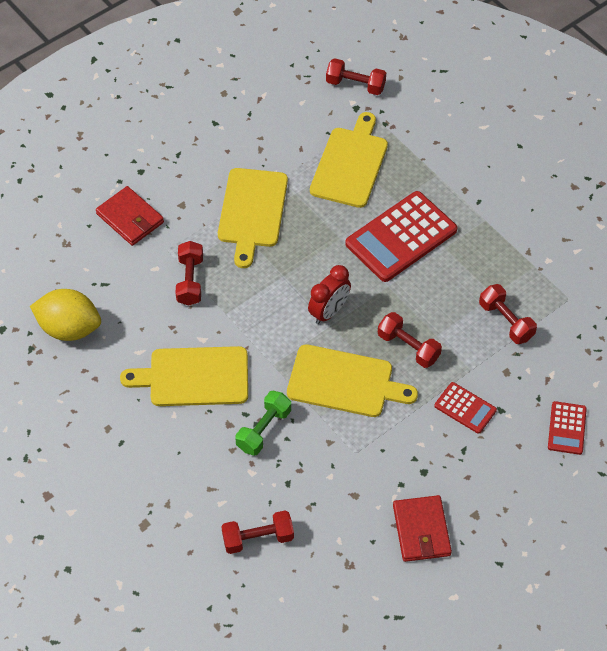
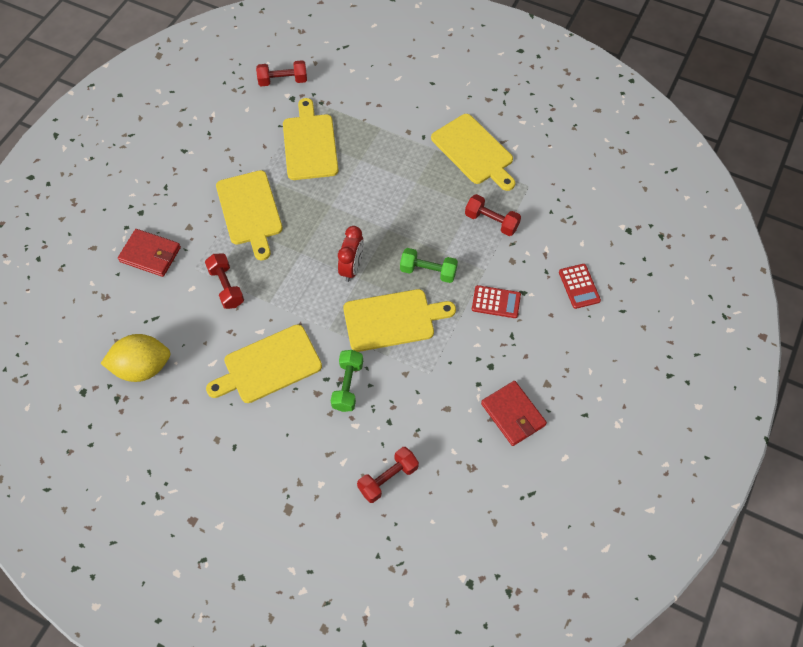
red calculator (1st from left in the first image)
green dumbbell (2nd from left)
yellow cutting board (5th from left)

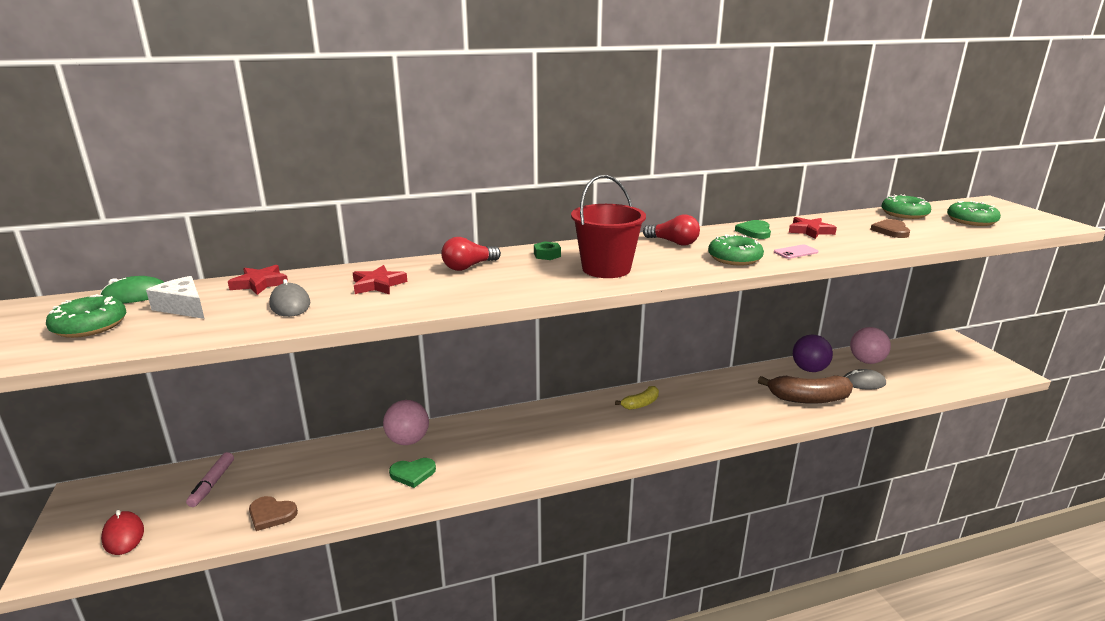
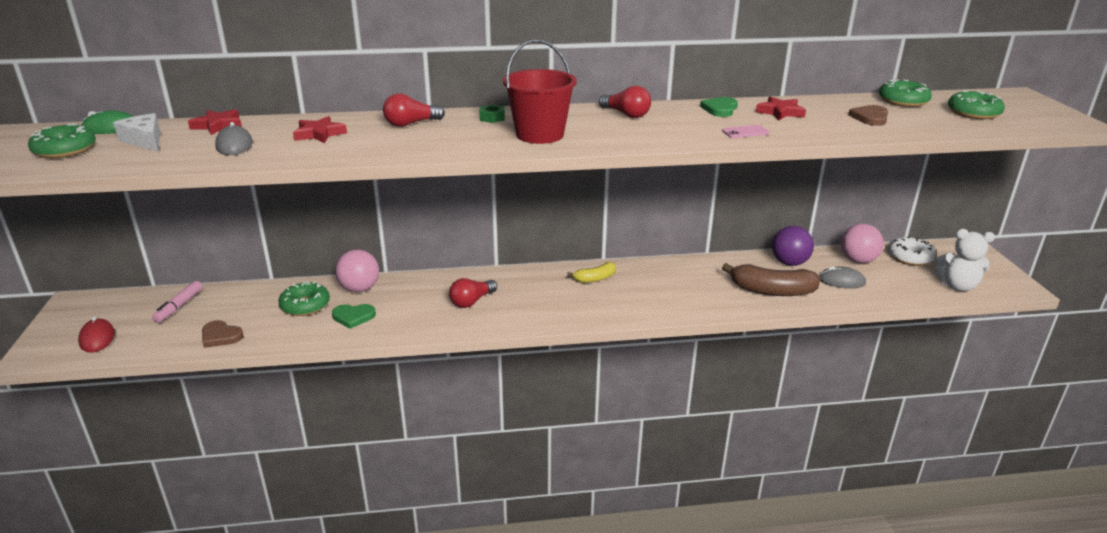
green donut (2nd from left)
red light bulb (2nd from left)
white donut
white teddy bear

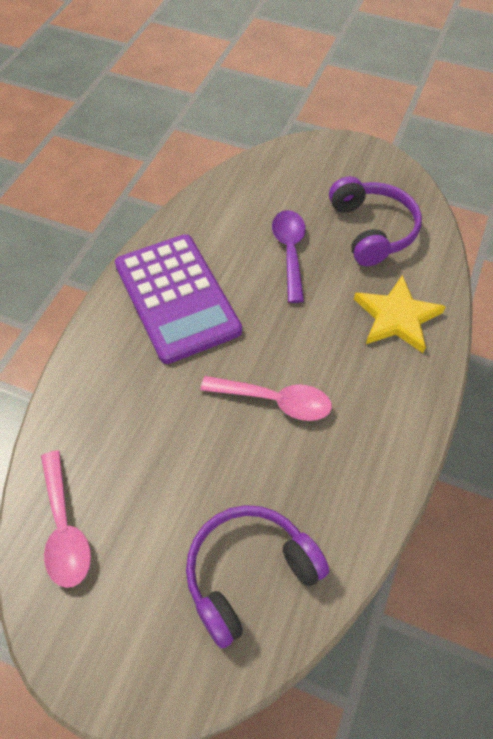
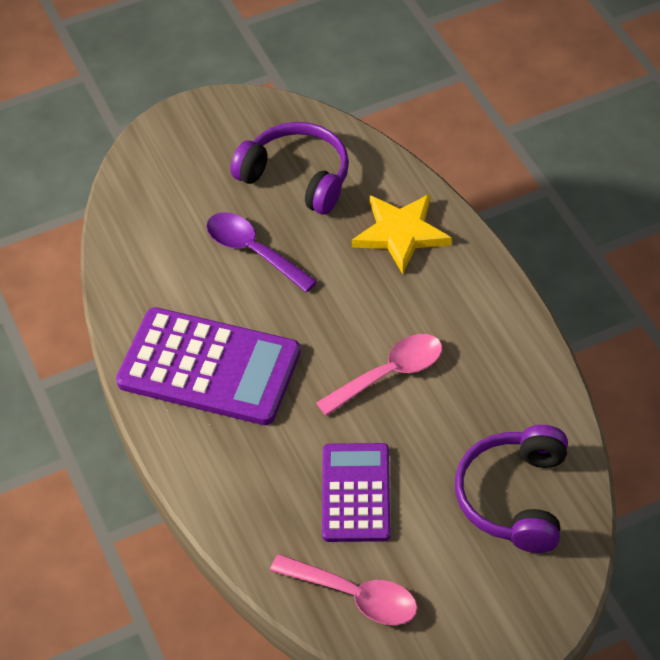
purple calculator (2nd from left)

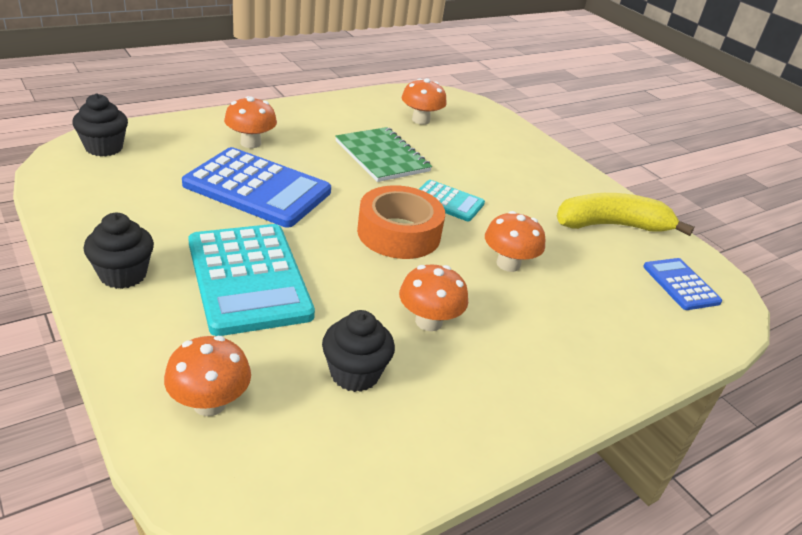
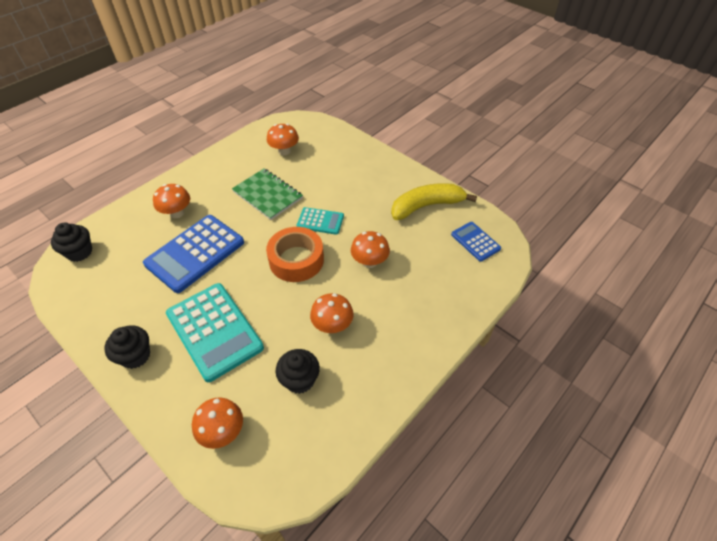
blue calculator (1st from left)

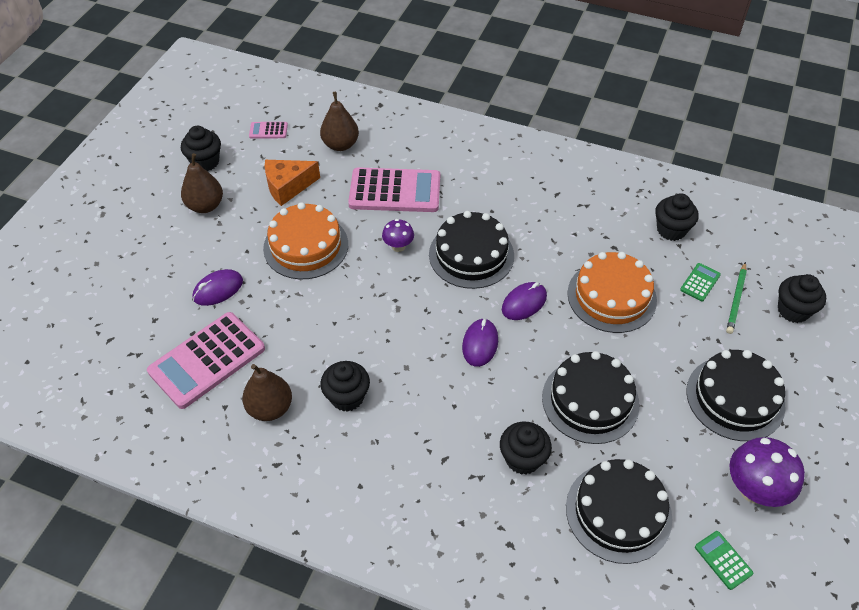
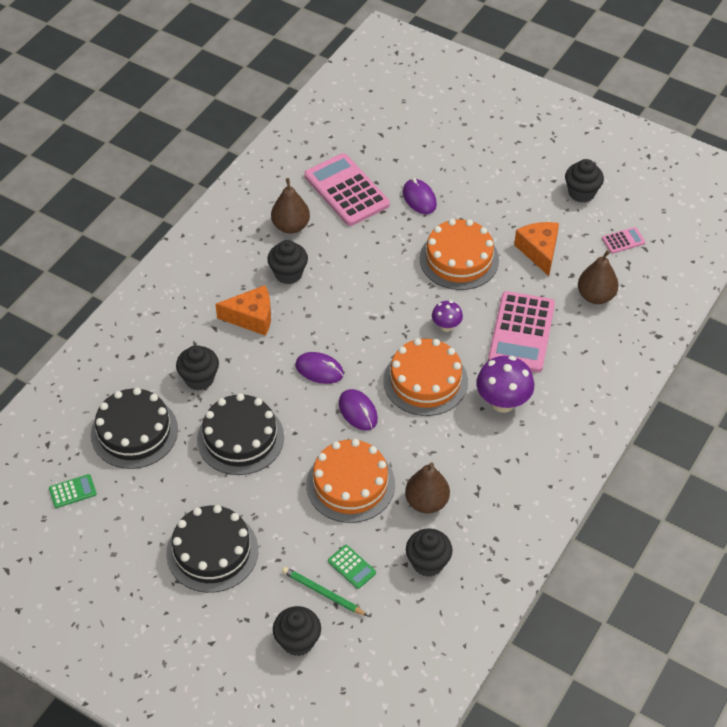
brown pear (2nd from left)
pink calculator (3rd from left)
orange cake (2nd from left)
purple mushroom (2nd from left)
orange cheese (1st from left)

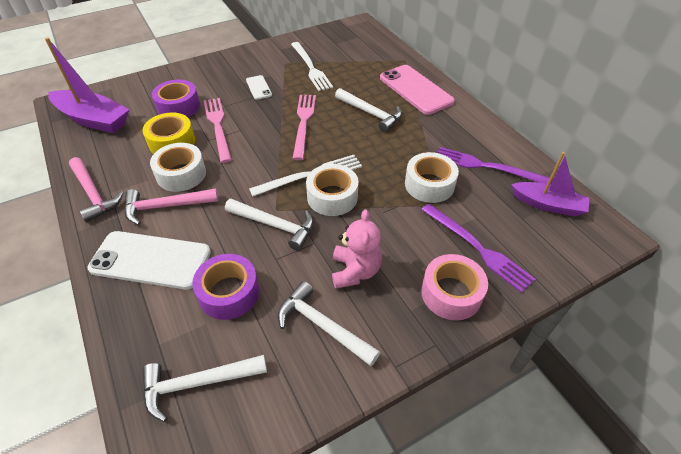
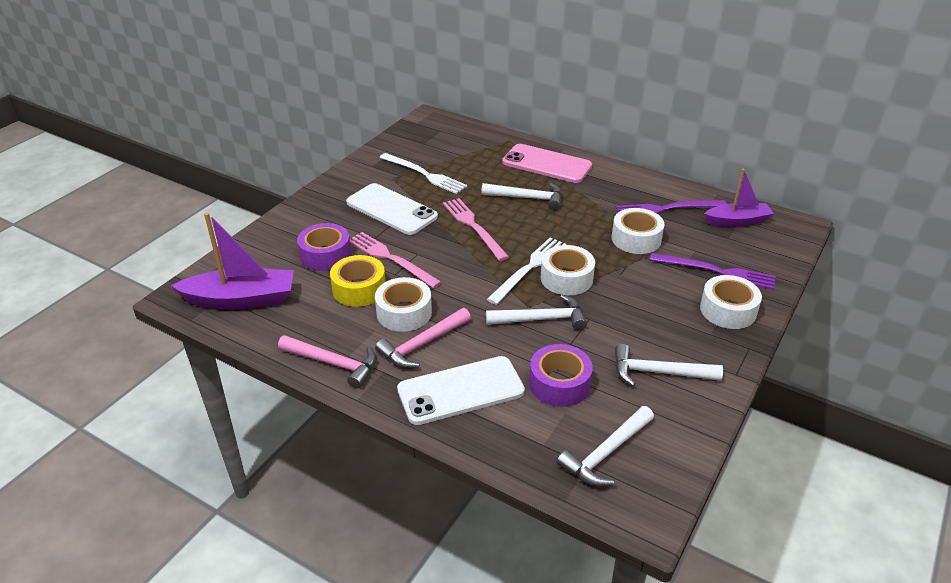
white phone (1st from left)
pink teddy bear
white tape (4th from left)

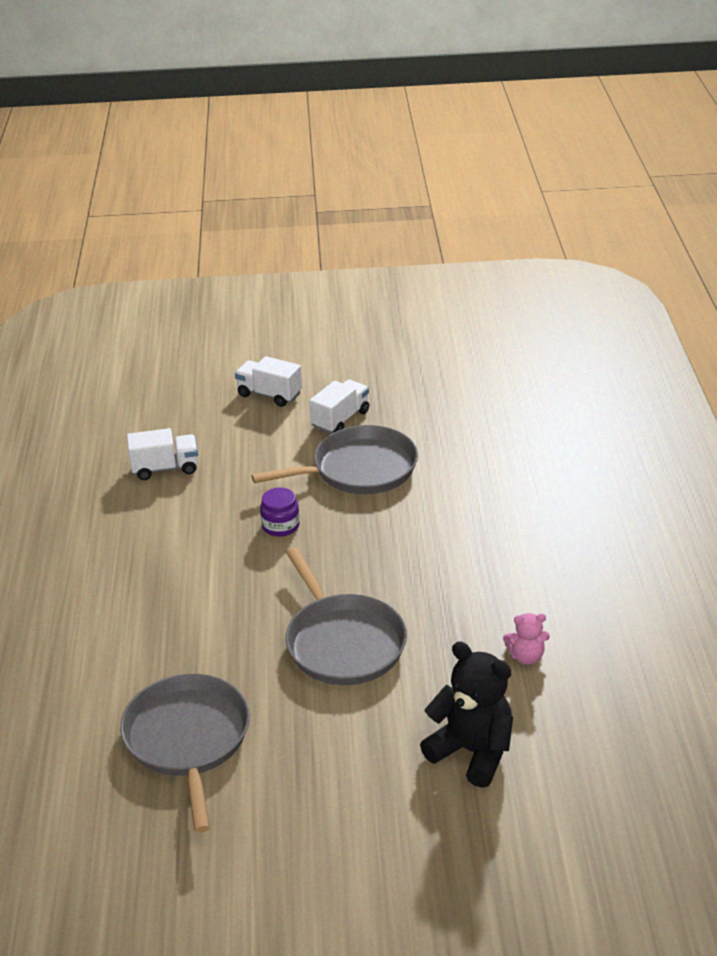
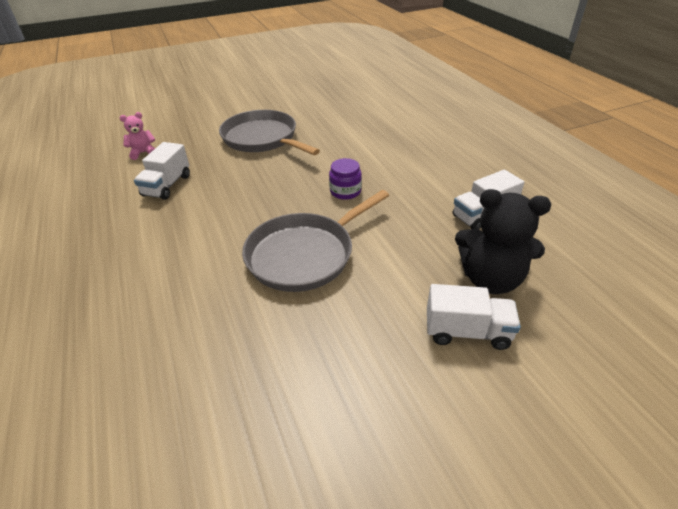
grey pan (1st from left in the first image)
white truck (1st from left)
black teddy bear

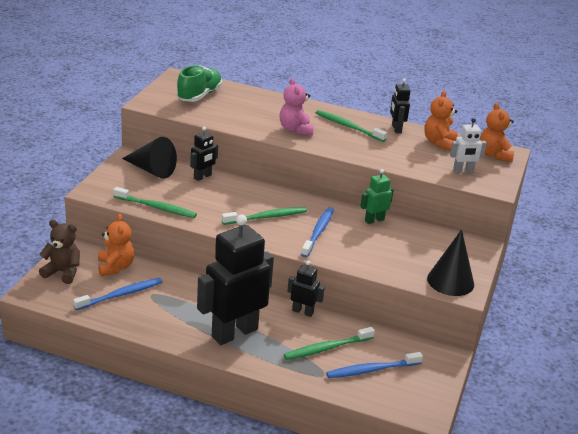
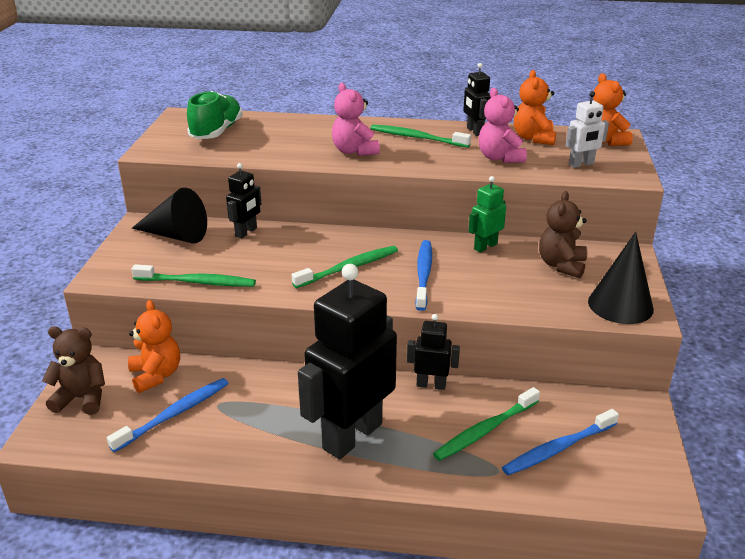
pink teddy bear (2nd from left)
brown teddy bear (2nd from left)

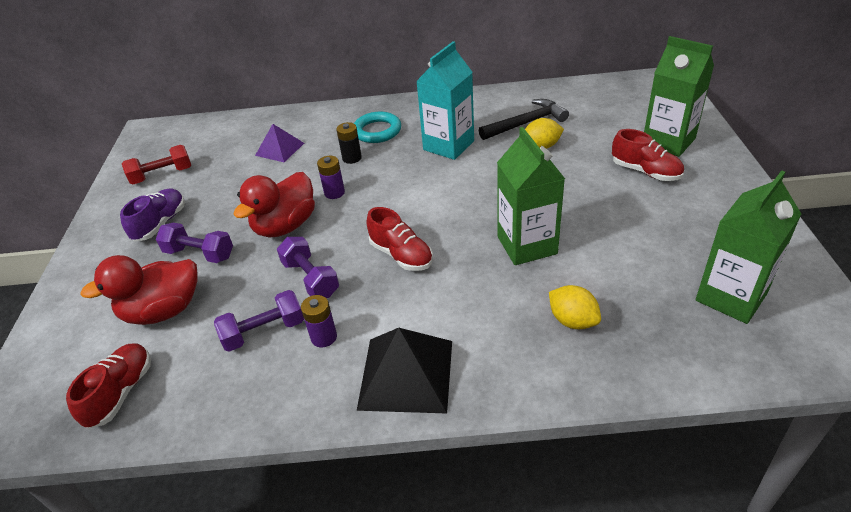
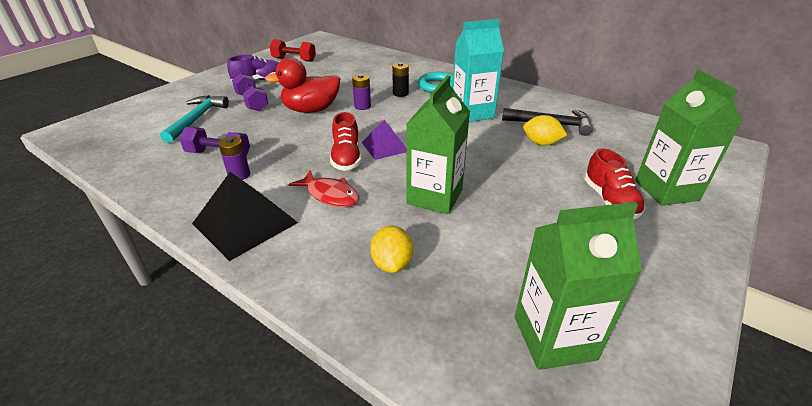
red shoe (1st from left in the first image)
turquoise hammer
purple pyramid
purple dumbbell (3rd from left in the first image)
red fish

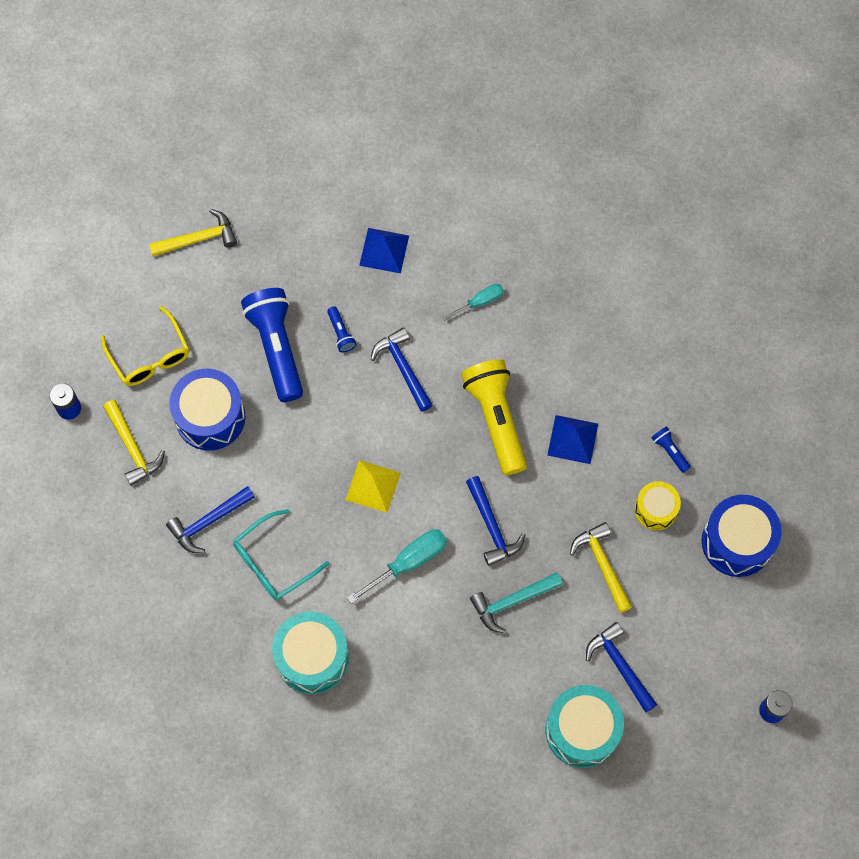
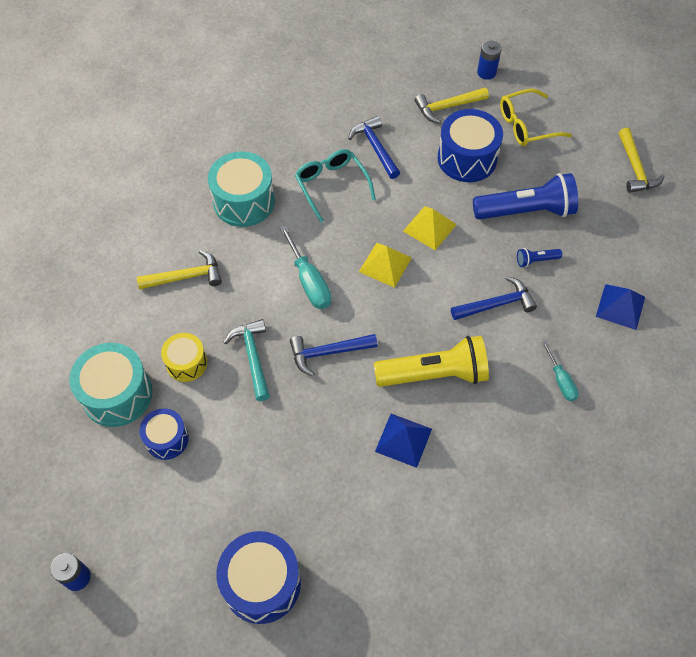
yellow hammer (1st from left)
blue drum (1st from left)
yellow drum
blue flashlight (3rd from left in the first image)
yellow pyramid (2nd from left)

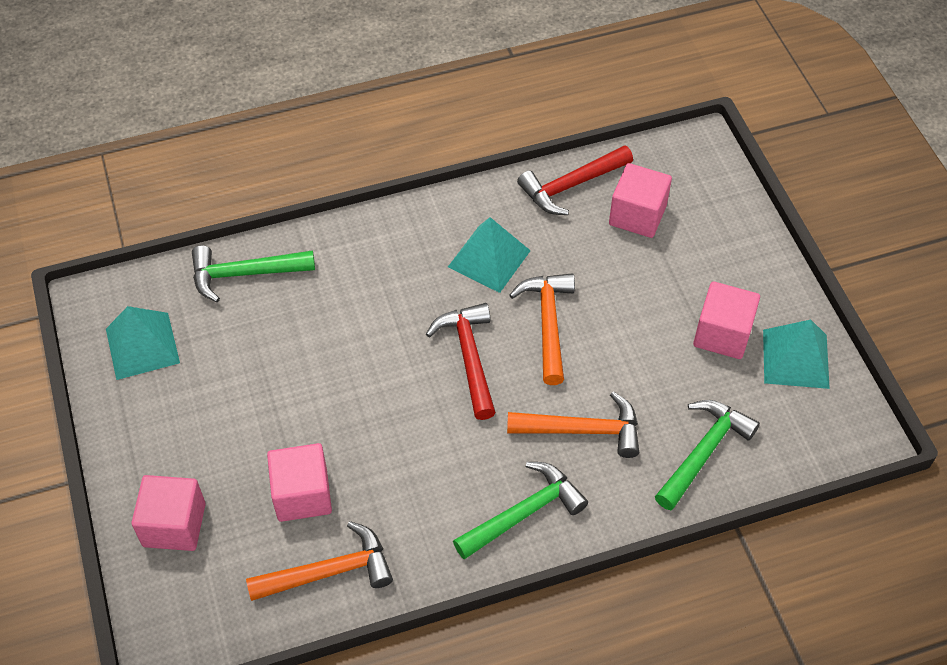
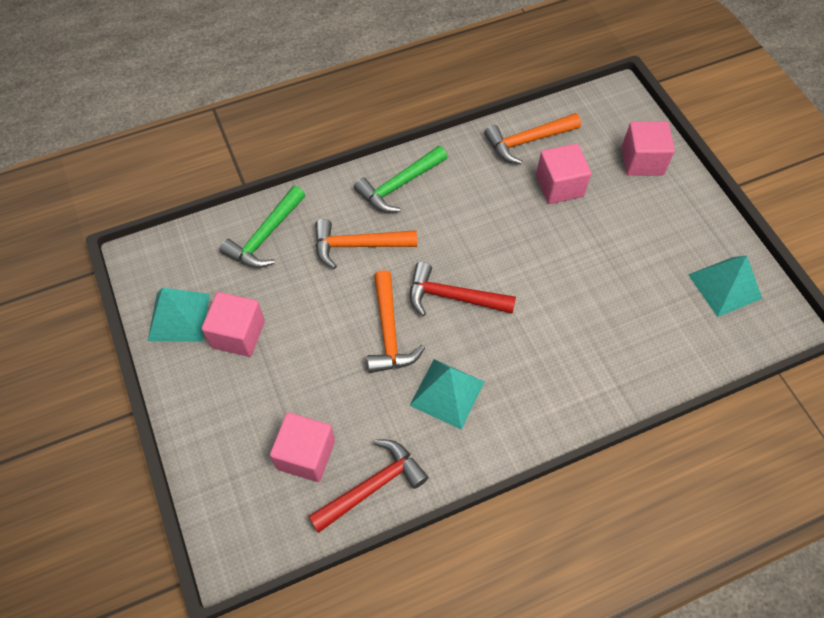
green hammer (1st from left in the first image)
red hammer (2nd from left)

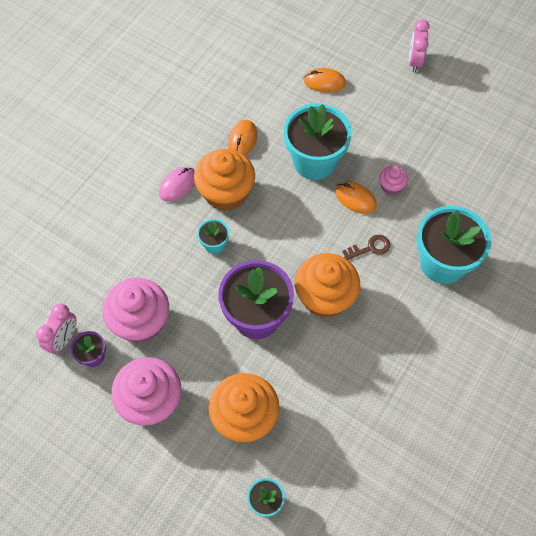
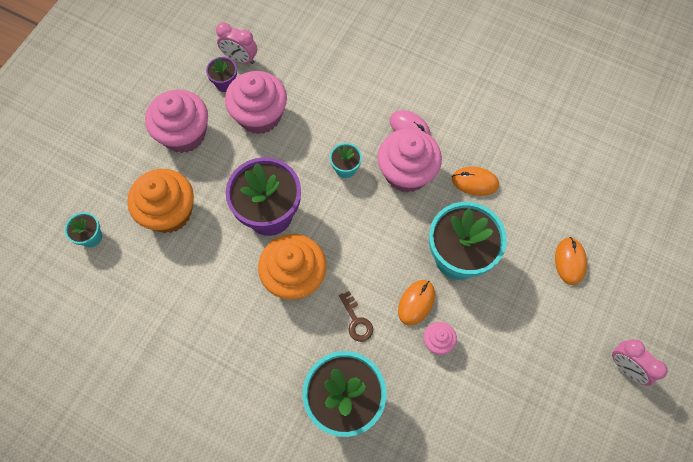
pink cupcake (3rd from left)
pink clock (2nd from left)

